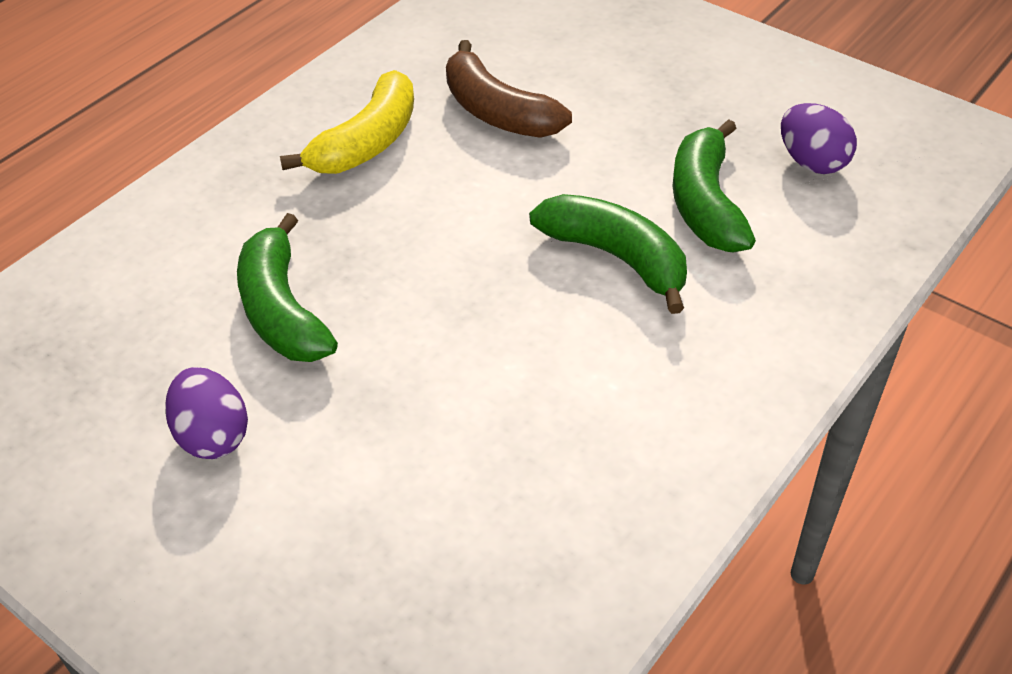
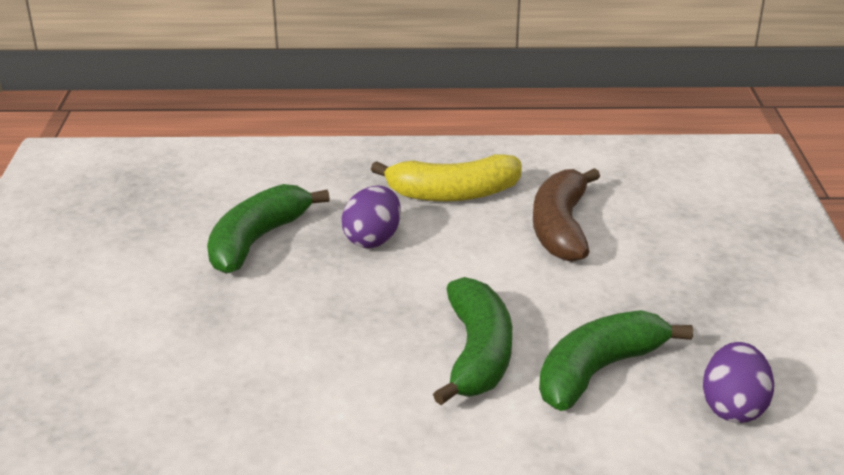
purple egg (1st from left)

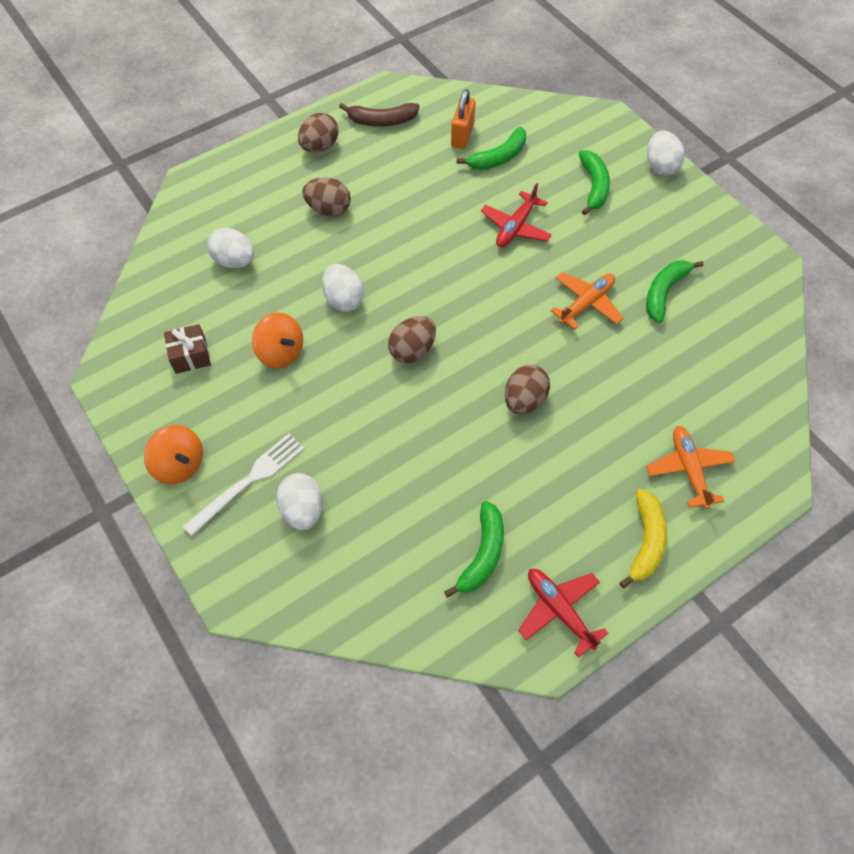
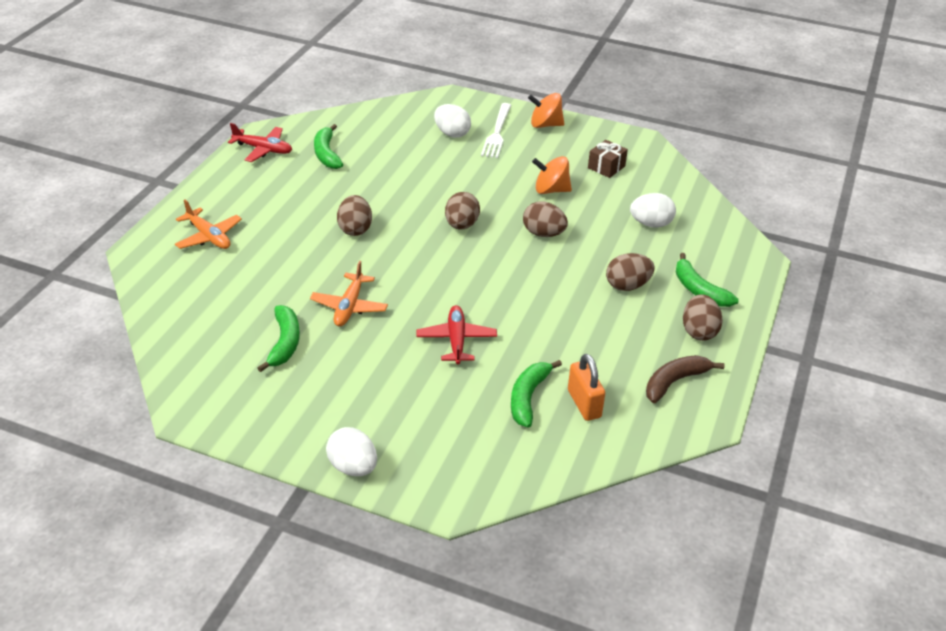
brown egg (3rd from left)
green banana (4th from left)
yellow banana

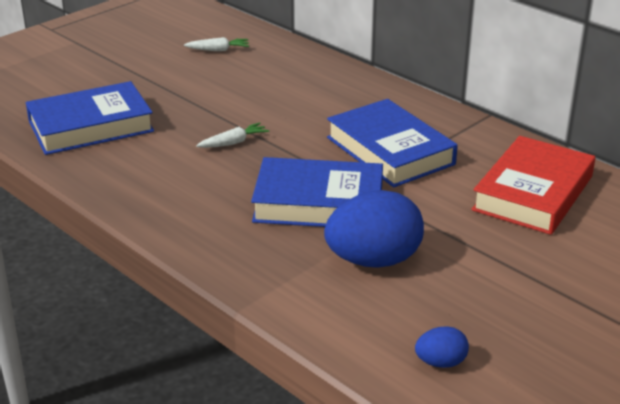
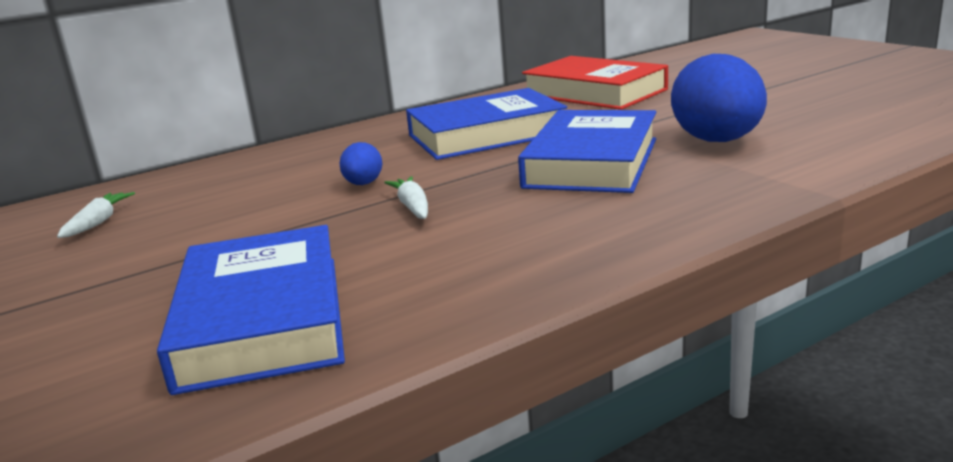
blue egg (1st from left)

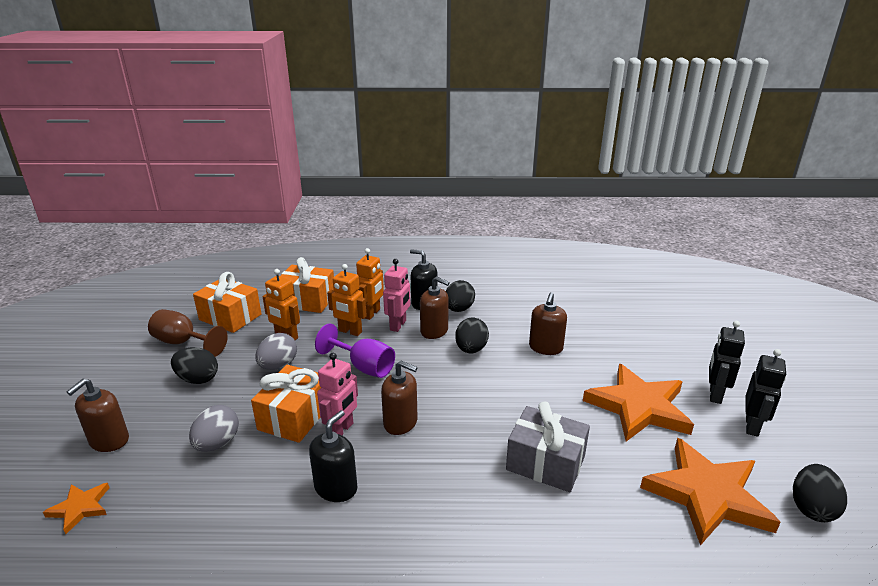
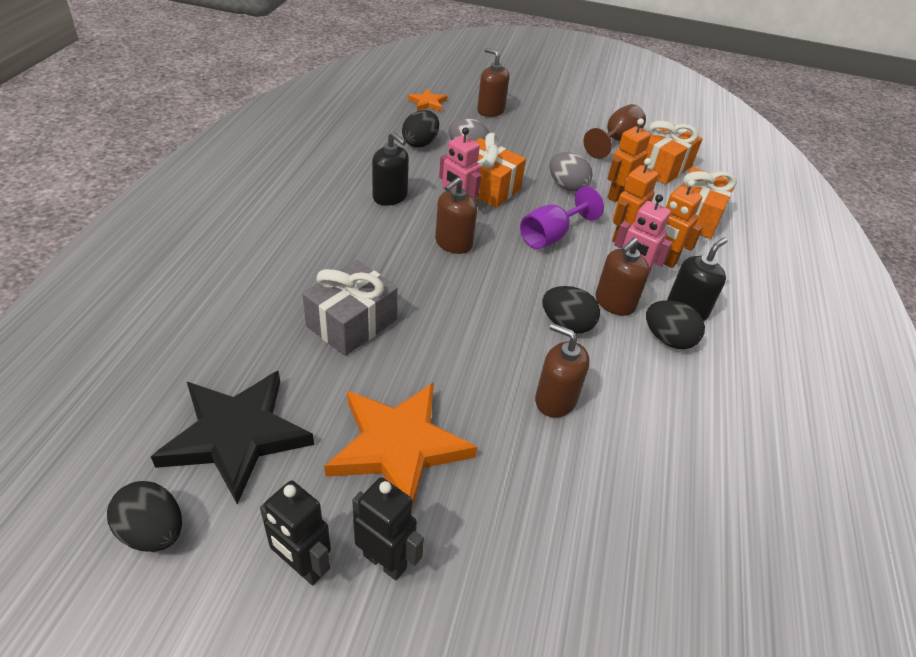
black egg (2nd from left)
black star

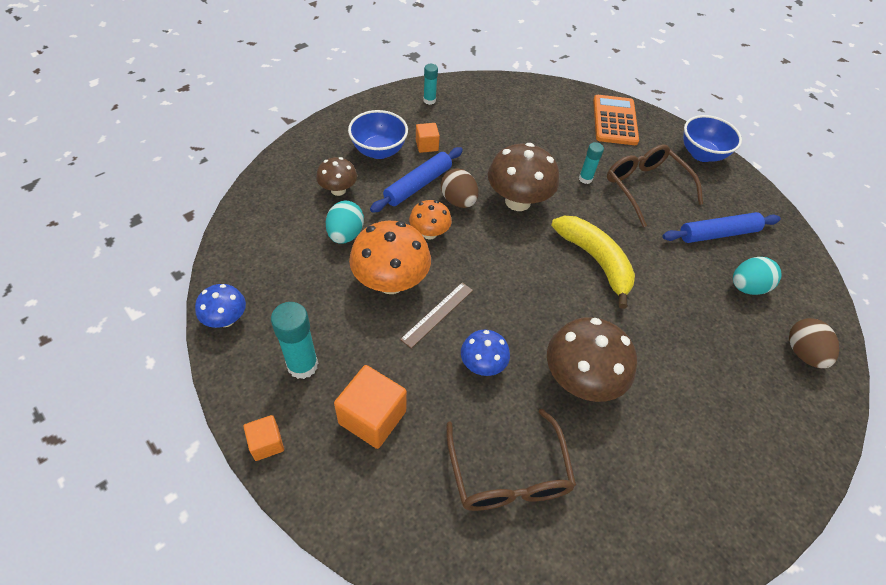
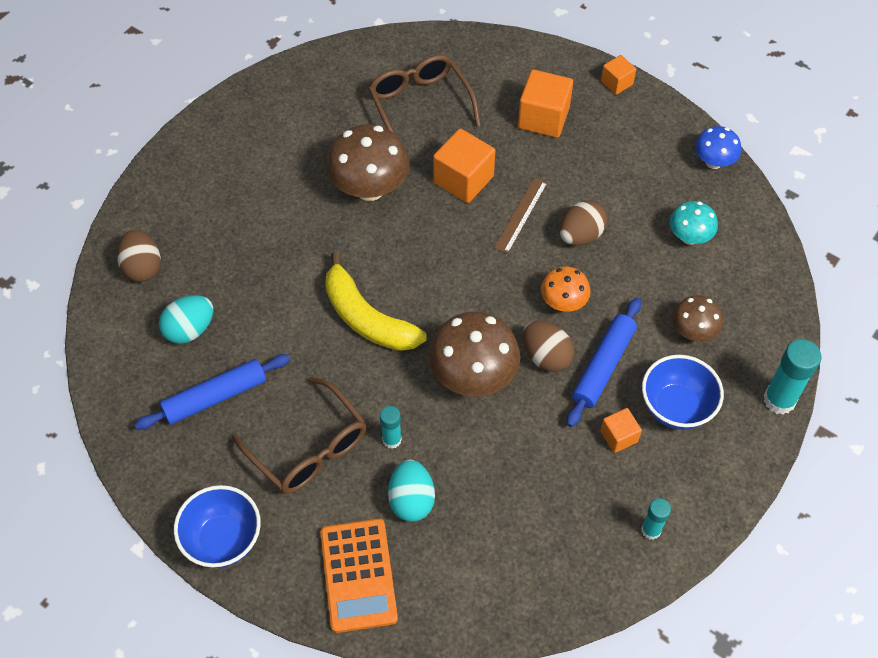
turquoise glue stick (3rd from left)
turquoise egg (2nd from left)
brown egg (3rd from left)
orange cube (1st from left)
turquoise mushroom

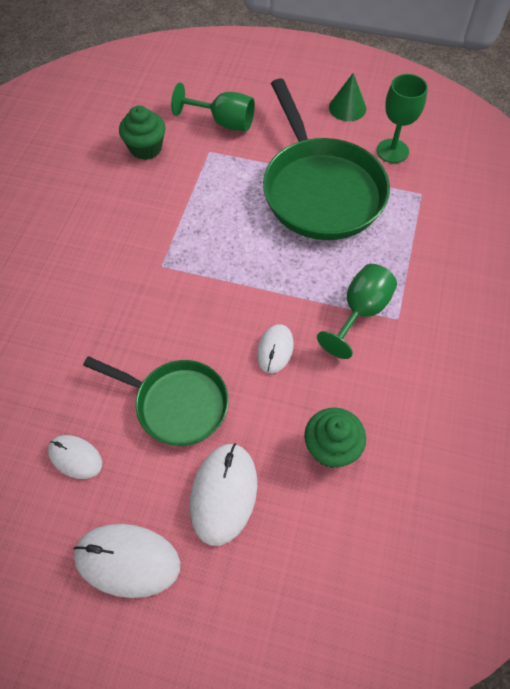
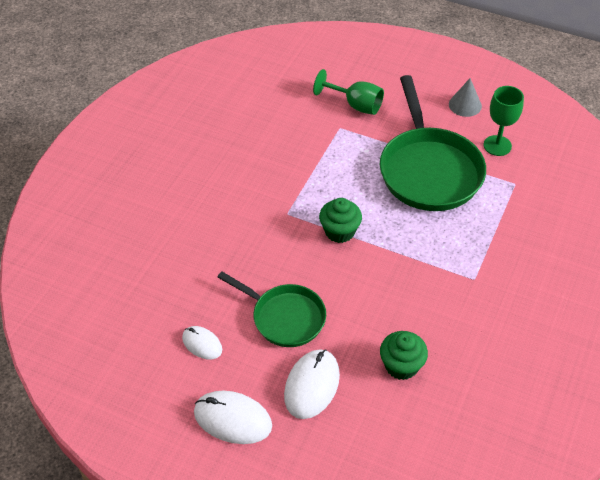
green cupcake (1st from left)
white mouse (4th from left in the first image)
green goblet (2nd from left in the first image)
grey cone

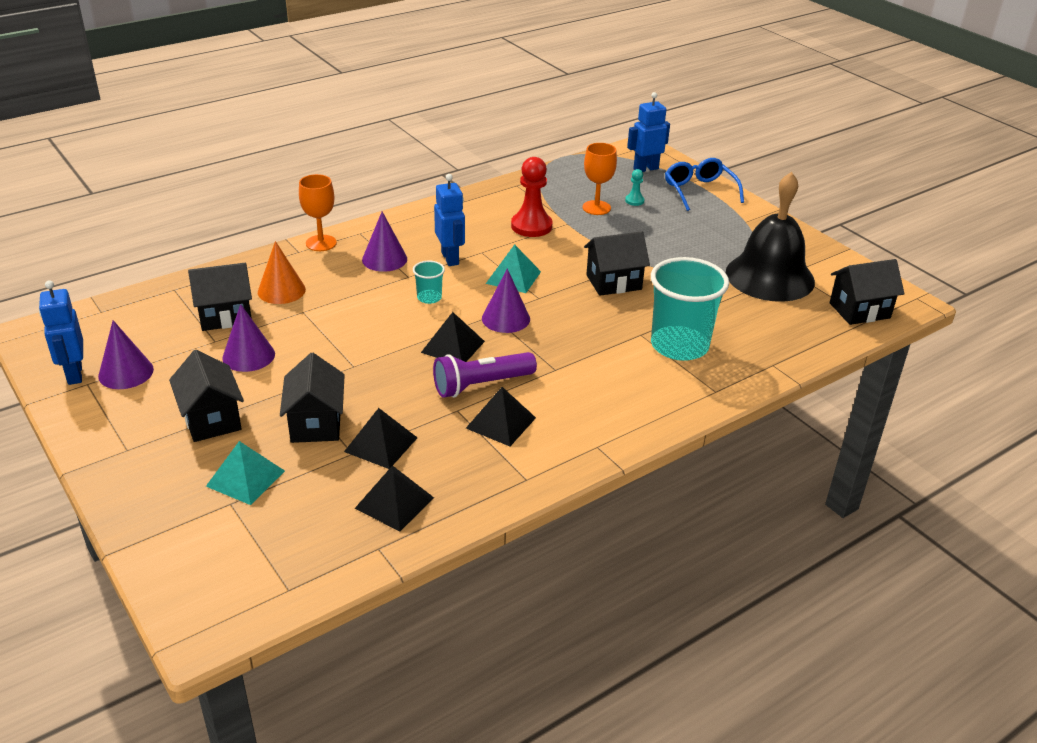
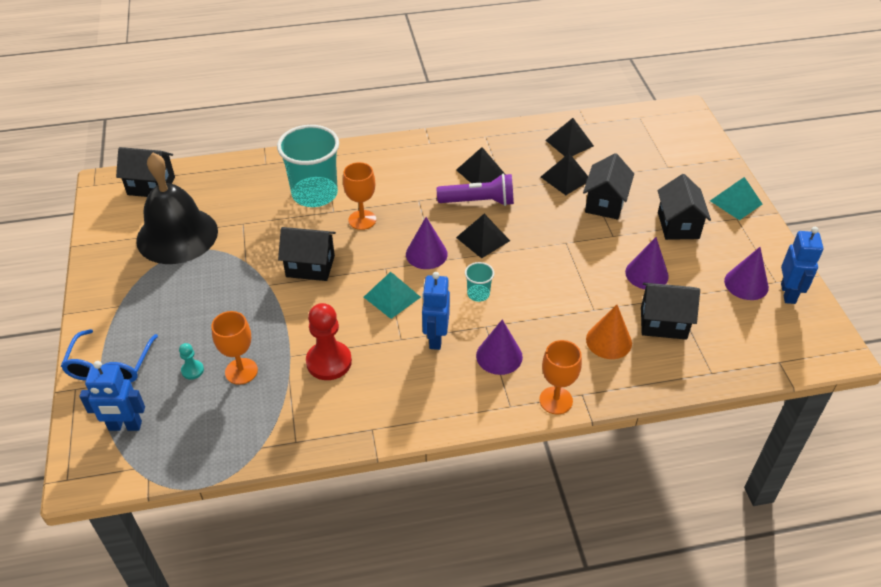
turquoise pyramid (2nd from left)
orange goblet (2nd from left)

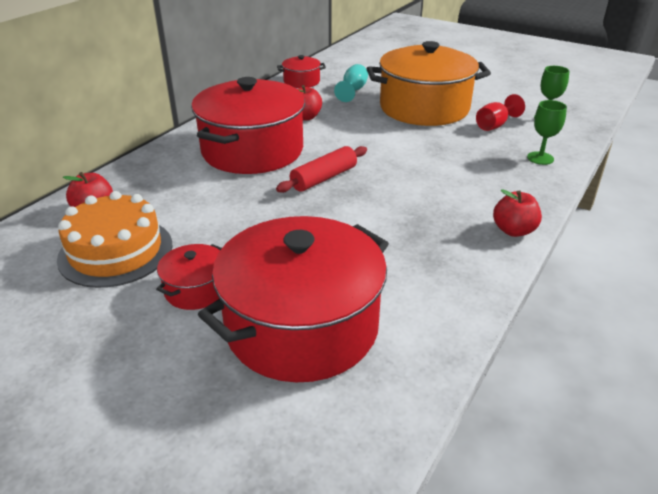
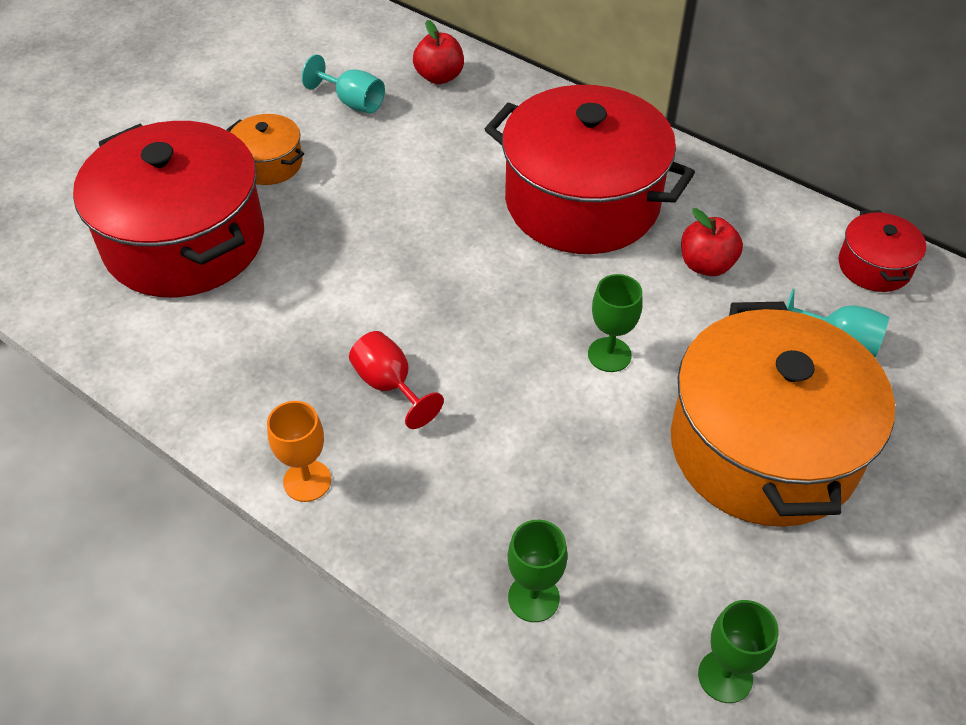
turquoise goblet (1st from left)
orange pot (1st from left)
red rolling pin
red goblet
orange goblet
green goblet (2nd from left)

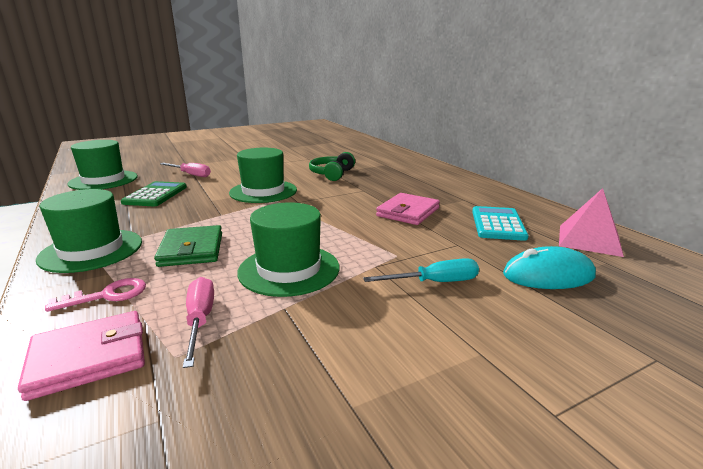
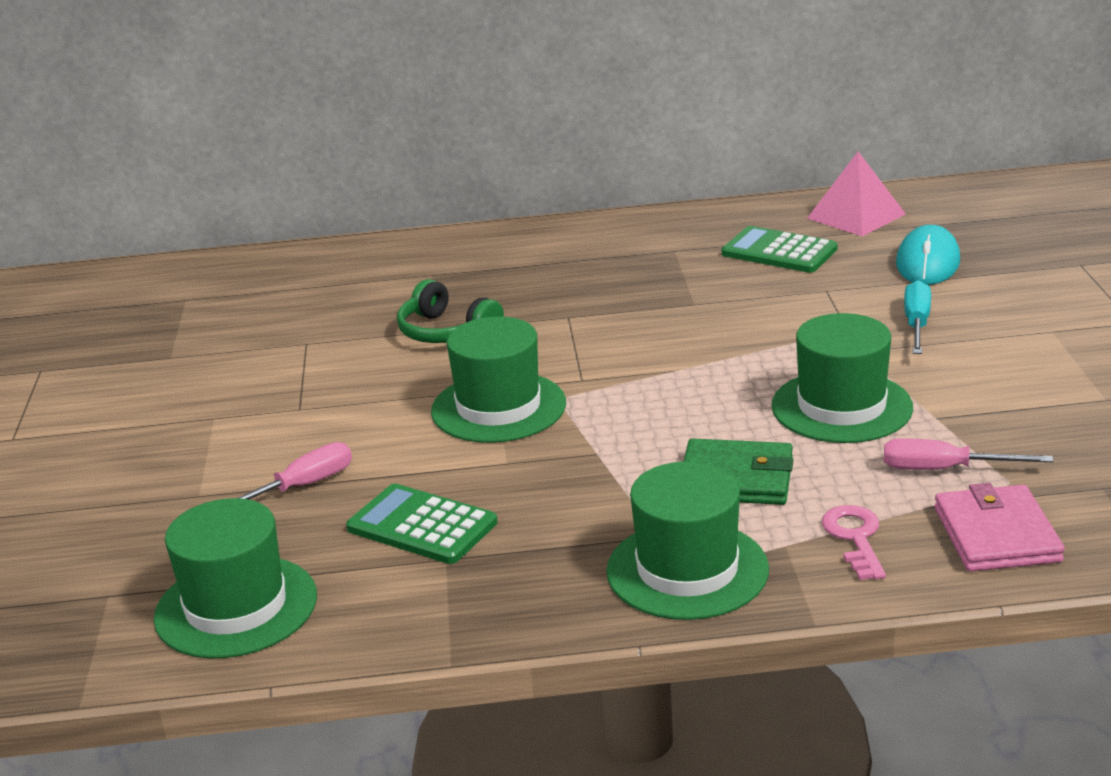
pink wallet (2nd from left in the first image)
green calculator (2nd from left)

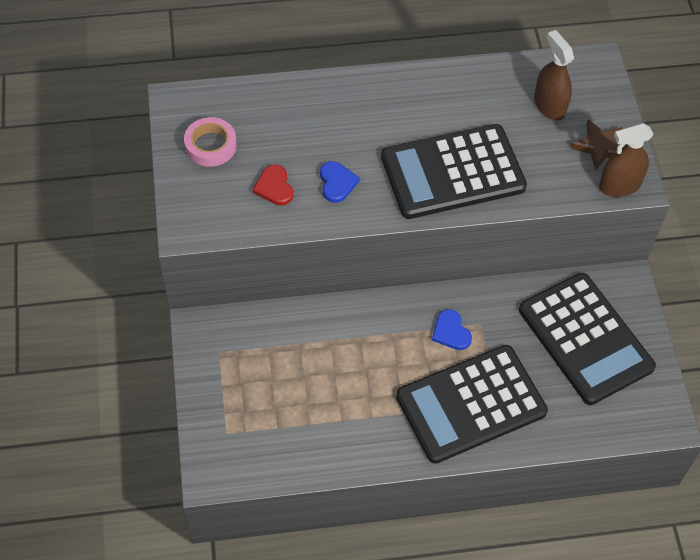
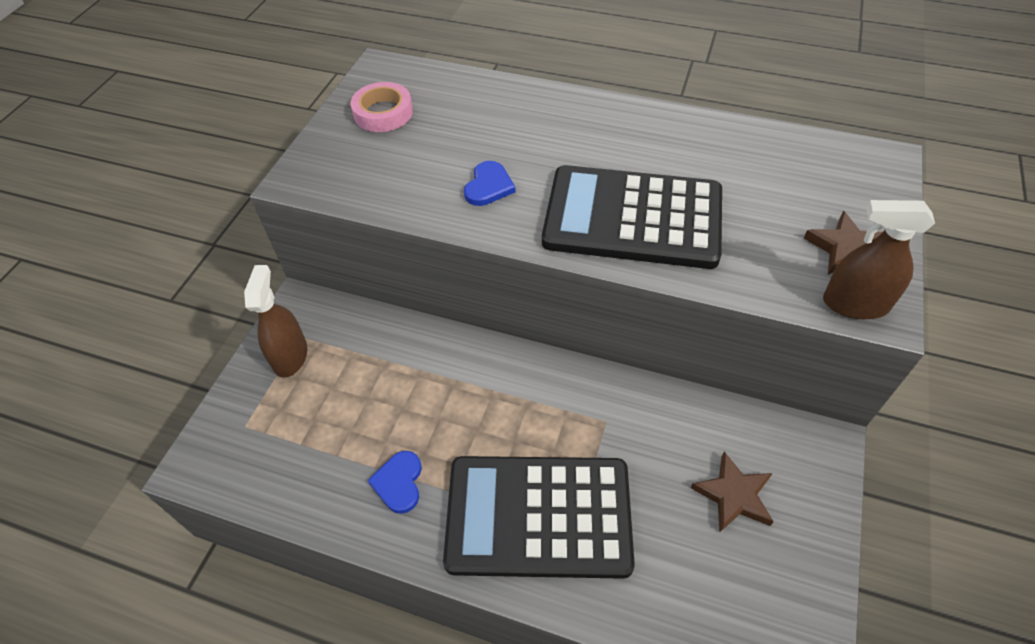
red heart
blue heart (1st from left)
brown star (1st from left)
brown spray bottle (1st from left)

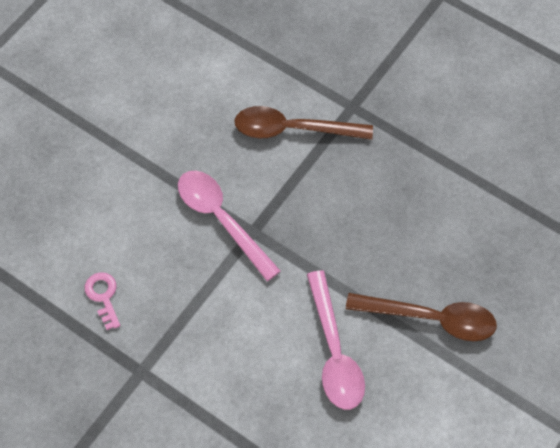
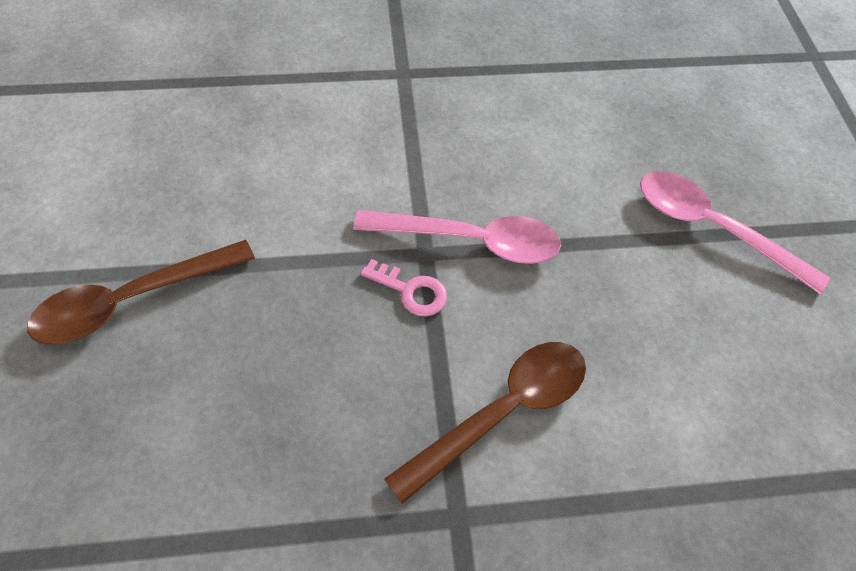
pink key
pink spoon (2nd from left)

